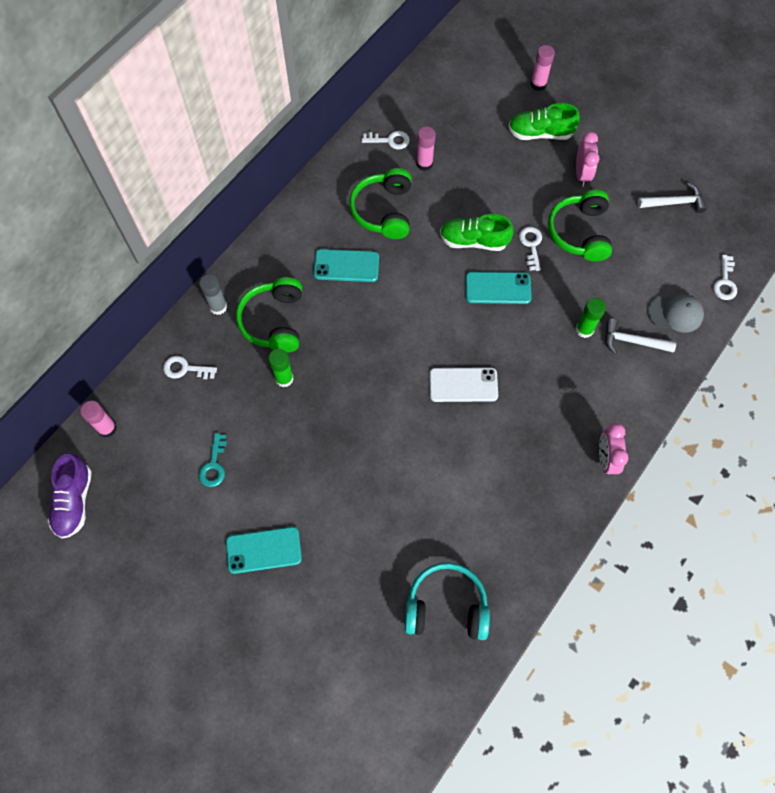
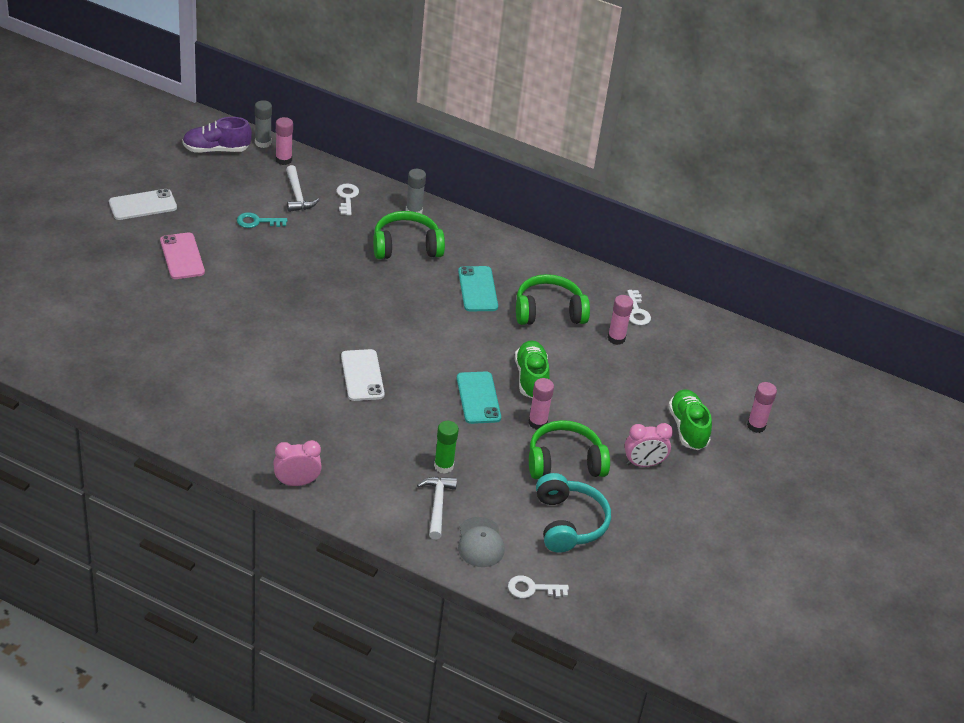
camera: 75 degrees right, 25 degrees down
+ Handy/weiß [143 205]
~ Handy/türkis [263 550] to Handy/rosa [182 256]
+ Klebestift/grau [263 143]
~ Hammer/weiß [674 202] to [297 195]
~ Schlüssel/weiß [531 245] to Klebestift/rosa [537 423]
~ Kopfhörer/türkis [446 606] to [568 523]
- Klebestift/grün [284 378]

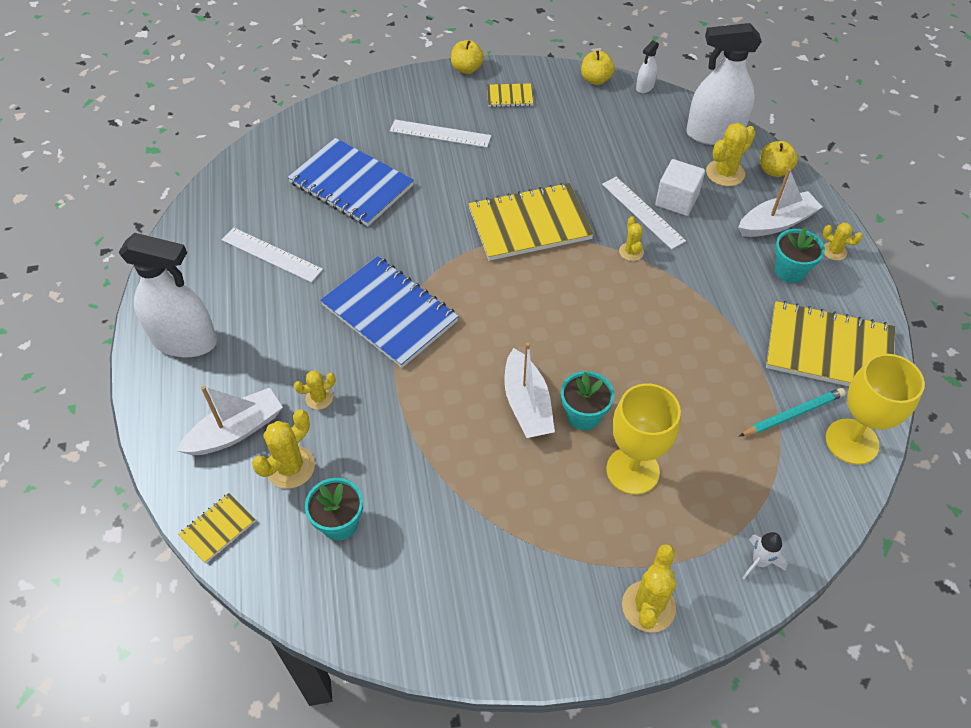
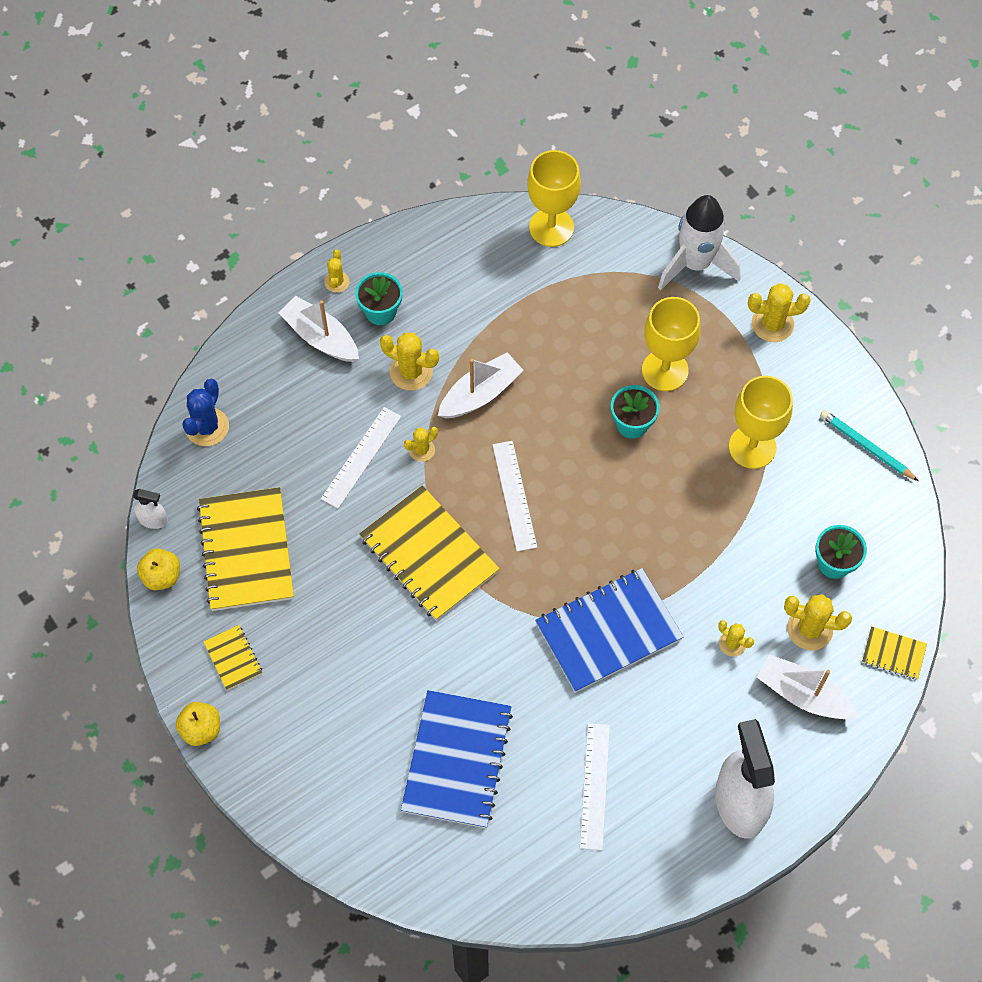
camera: 115 degrees left, 10 degrees up
~ Sprühflasche/weiß [714 134] to Kaktus/blau [207 427]
~ Notizbuch/gelb [829 350] to [246 550]
~ Kaktus/gelb [725 173] to [411 372]
~ Boot/weiß [527 404] to [480 394]
~ Lineal/weiß [440 134] to [514 495]
~ Notizbuch/blau [389 313] = [608 631] 45 degrees clockwise
~ Rakete/weiß [759 562] = [695 264] x2.25
+ Kelch/gelb [752 447]
~ Bleistift/türkis [793 414] to [866 446]
- Kubus/weiß [676 200]
- Apfel/gelb [774 170]

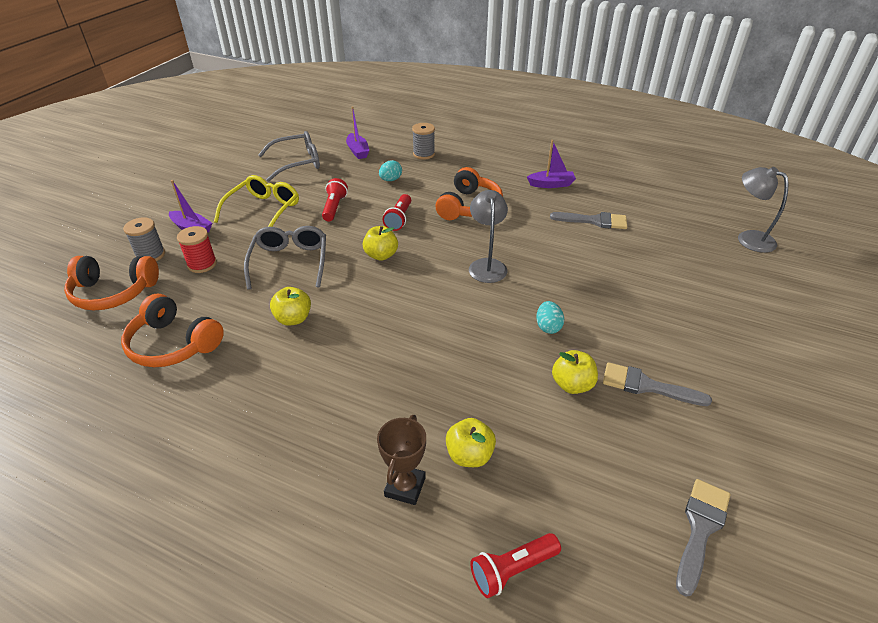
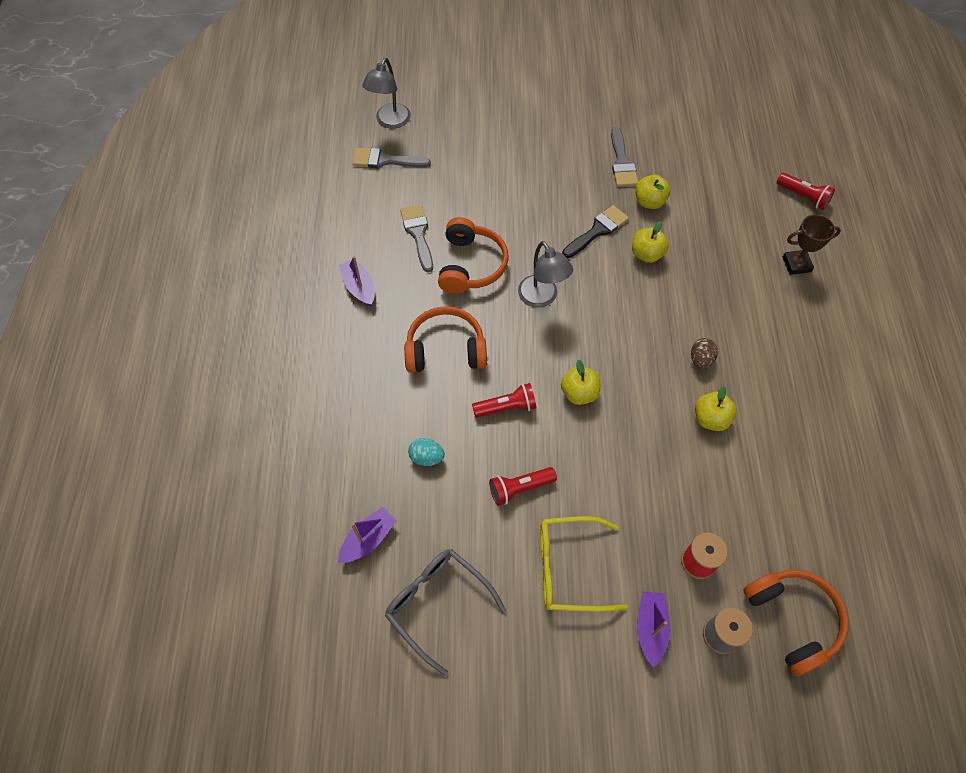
camera: 115 degrees left, 20 degrees up
~ Pinsel/grau [700 528] to [385 160]
~ Kopfhörer/orange [173 344] to [471 265]
~ Lampe/grau [486 265] = [542 298] 90 degrees counterclockwise
~ Ei/türkis [548 327] to Pinsel/schwarz [597 231]
~ Apfel/gelb [469 455] to [646 254]
+ Ei/braun [700 360]
- Brille/grau [290 262]
- Garnrolle/grau [424 154]

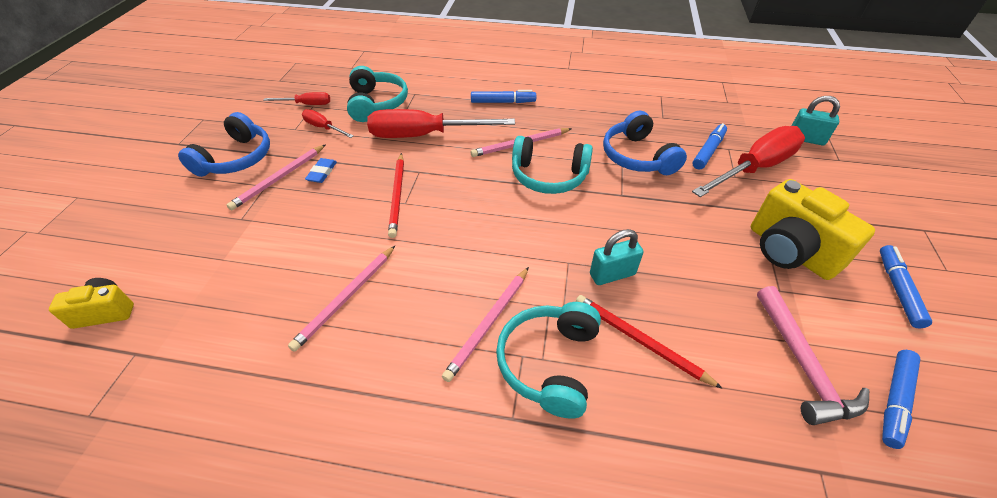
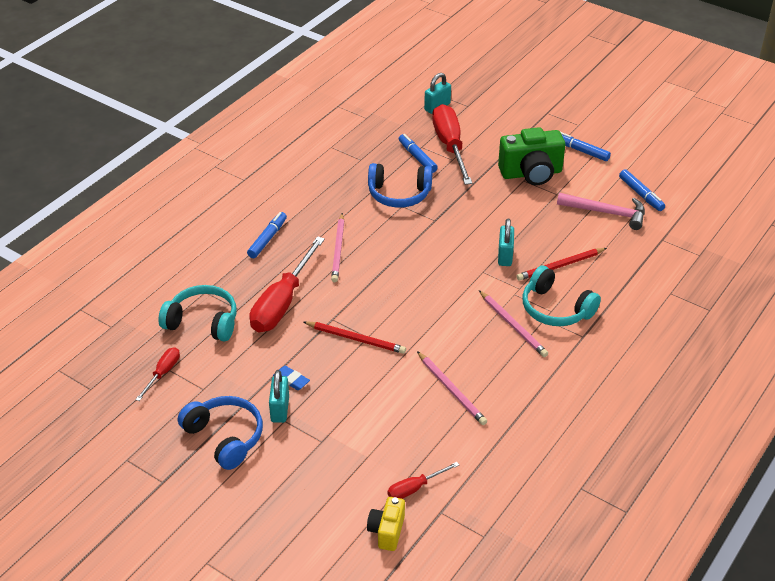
camera: 65 degrees left, 5 degrees down
~ Bleistift/rosa [280 178] to Vorhängeschloss/türkis [280 409]
~ Schraubenzieher/rot [323 128] to [415 488]
~ Kamera/gelb [789 251] to Kamera/grün [531 173]
- Kopfhörer/türkis [548 176]

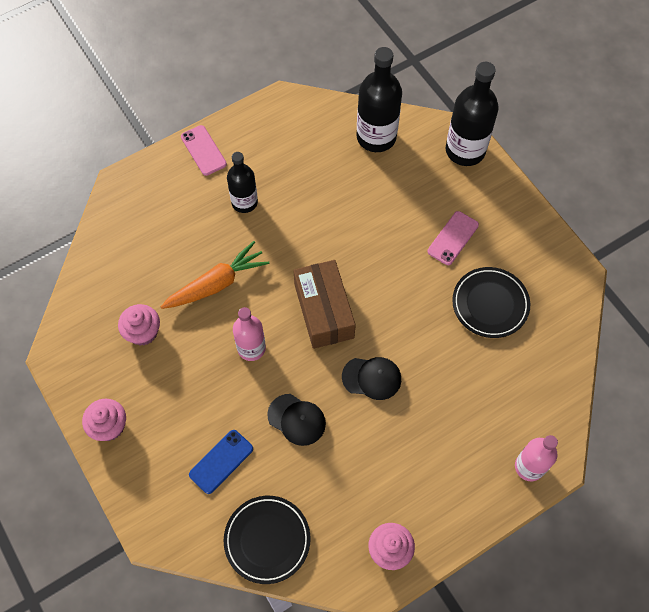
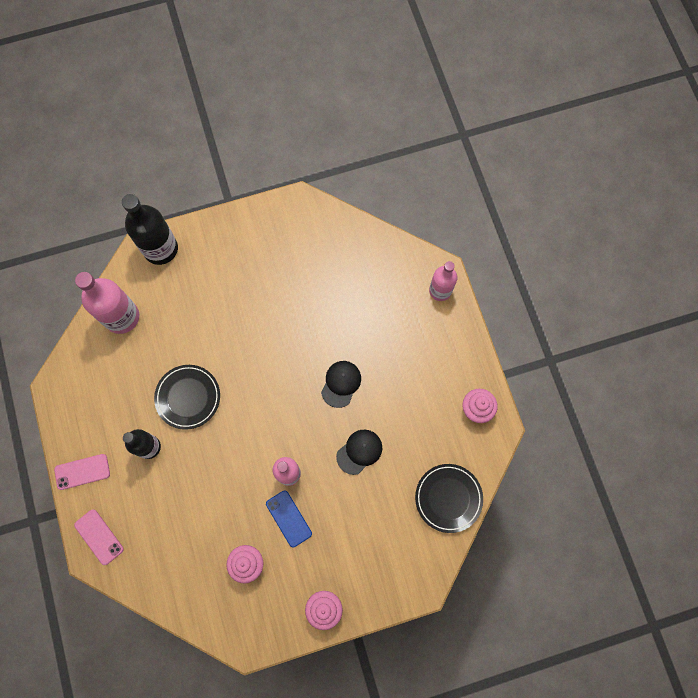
camera: 75 degrees left, 10 degrees up
~ Handy/rosa [453 238] to [99 537]
~ Flasche/schwarz [376 137] to Flasche/rosa [122 317]
~ Teller/schwarz [490 304] to [188 397]
~ Handy/blau [221 461] to [289 518]
- Karotte/orange [217 284]
- Schachtel/braun [324 311]

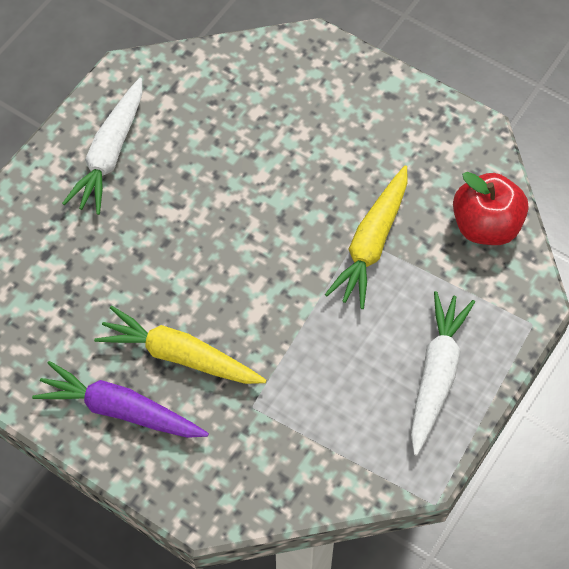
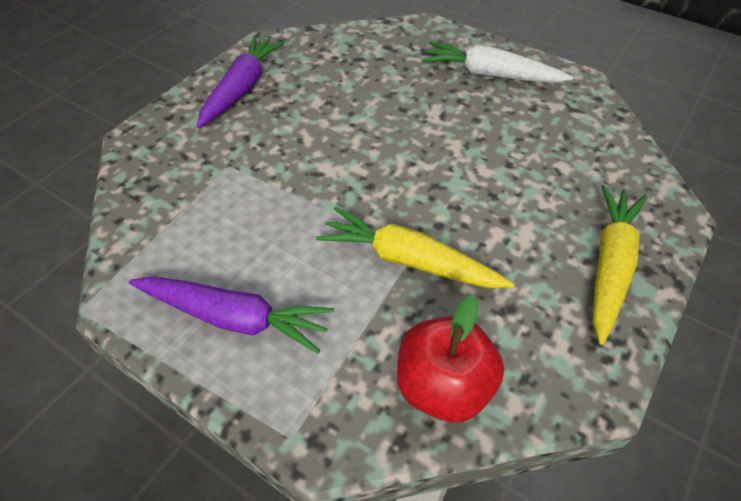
camera: 90 degrees right, 10 degrees down
~ Karotte/weiß [436 375] to Karotte/lila [234 318]
~ Karotte/gelb [180 356] to [609 266]

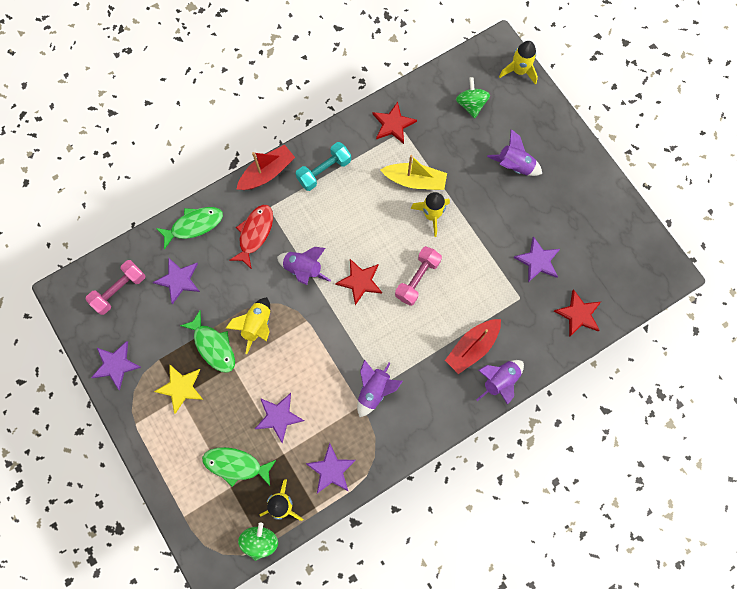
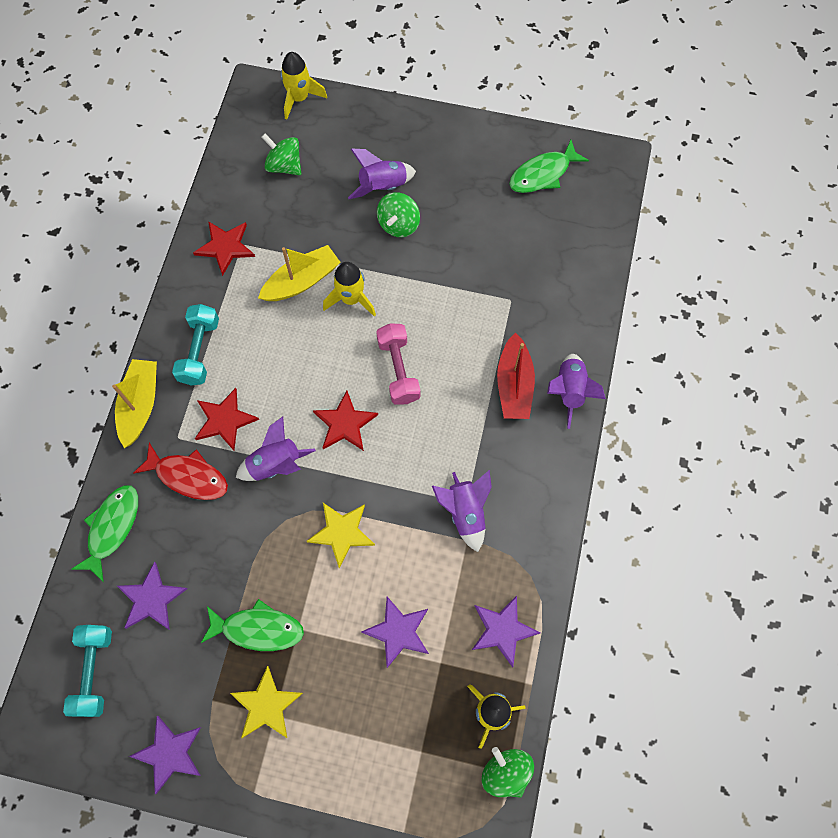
camera: 45 degrees left, 5 degrees down
~ Hantel/rosa [120 290] to Hantel/türkis [94 672]
~ Boot/rot [267 173] to Boot/gelb [140 405]
~ Fisch/rot [255 234] = [188 476] 135 degrees clockwise
~ Stern/rot [578 314] to [224 420]
+ Stern/gelb [342 532]
+ Kreisel/grün [398 224]
~ Fisch/grün [236 465] to [543 174]
- Rakete/gelb [257 325]
- Stern/lila [538 261]

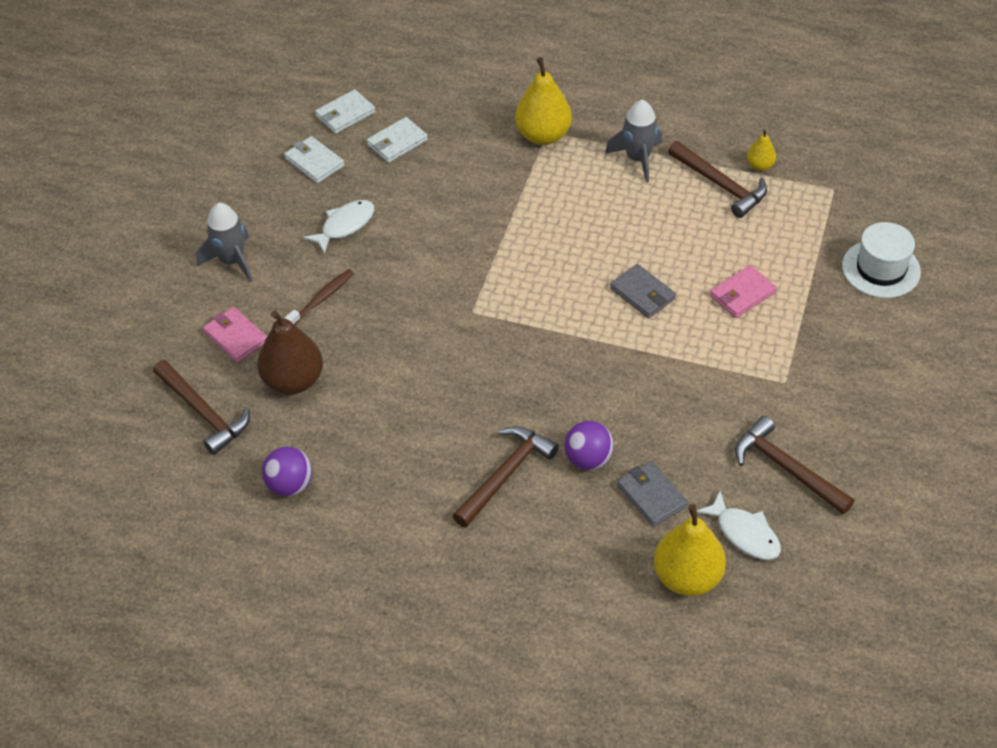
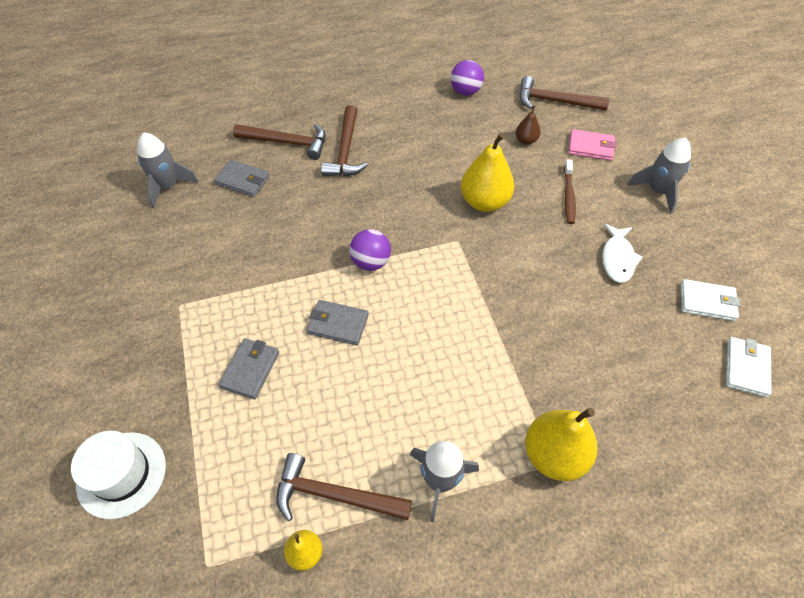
camera: 145 degrees right, 5 degrees up
~ Fisch/weiß [745 533] to Rakete/grau [168 186]
~ Geldbörse/rosa [742 294] to Geldbörse/grau [250 369]
~ Hammer/braun [786 468] to [288 143]
~ Ball/lila [588 459] to [371 262]
~ Birne/gelb [687 577] to [484 202]
~ Birne/braun [293 381] = [526 140] x0.51
- Geldbörse/weiß [397 142]

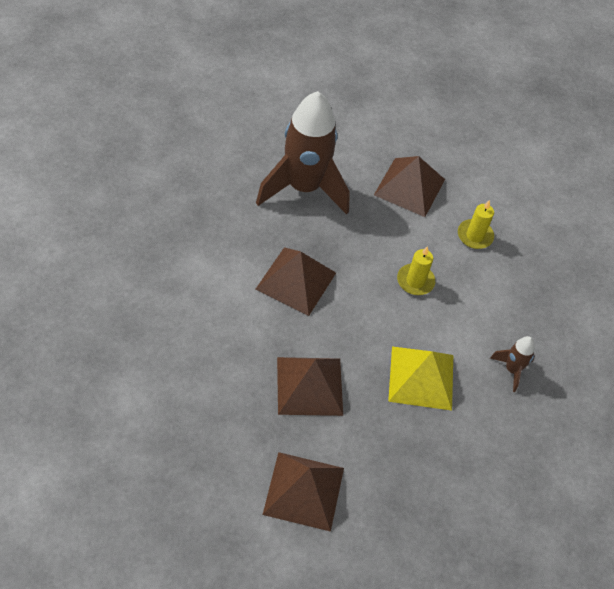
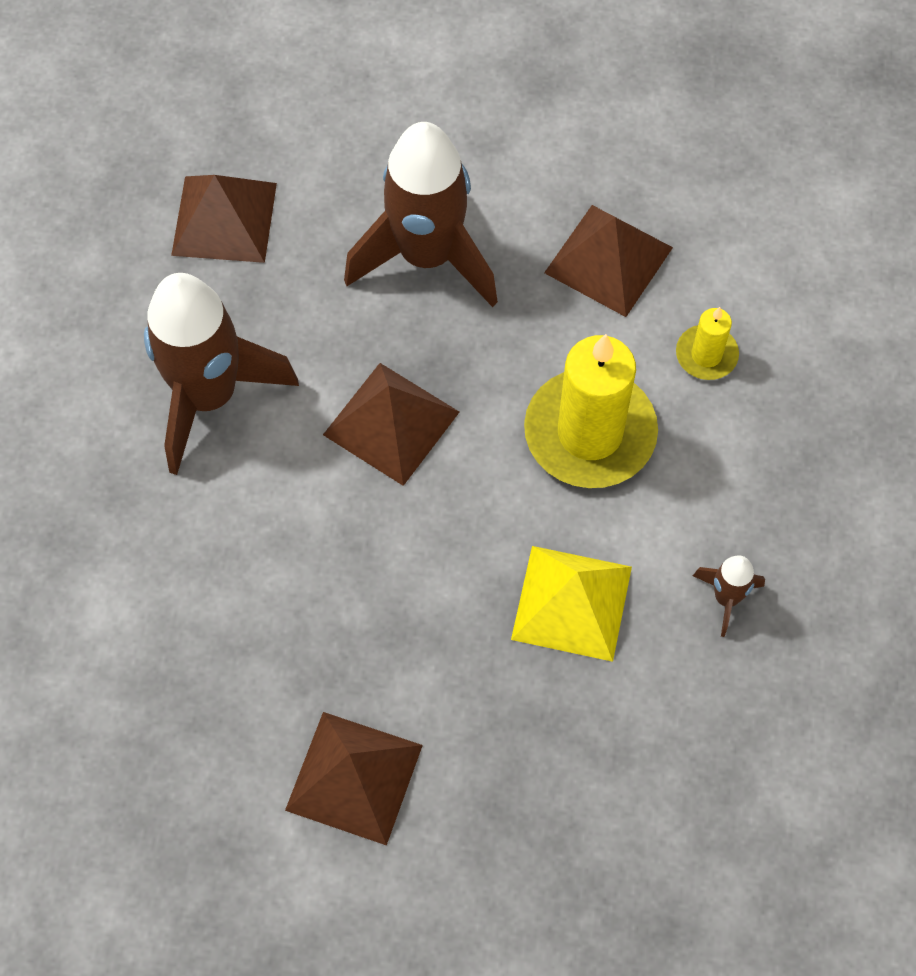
camera: 15 degrees right, 10 degrees up
+ Rakete/braun [209 396]
~ Pyramide/braun [309 386] to [224 219]
~ Kerze/gelb [415 281] = [590 433] x2.07

